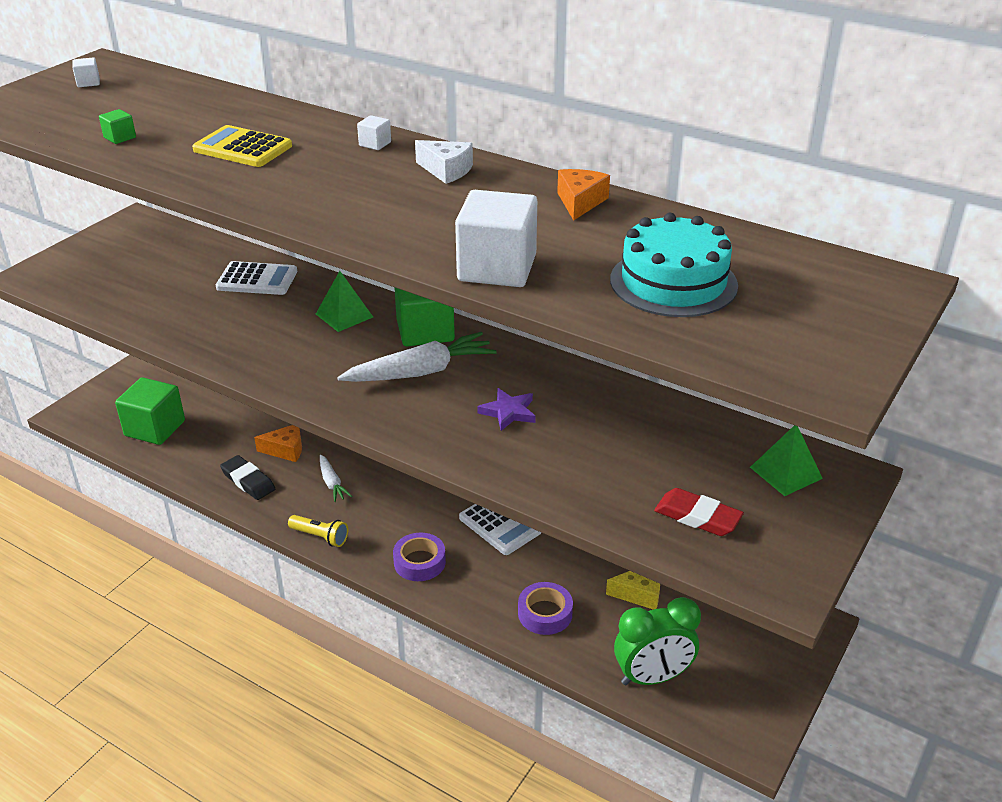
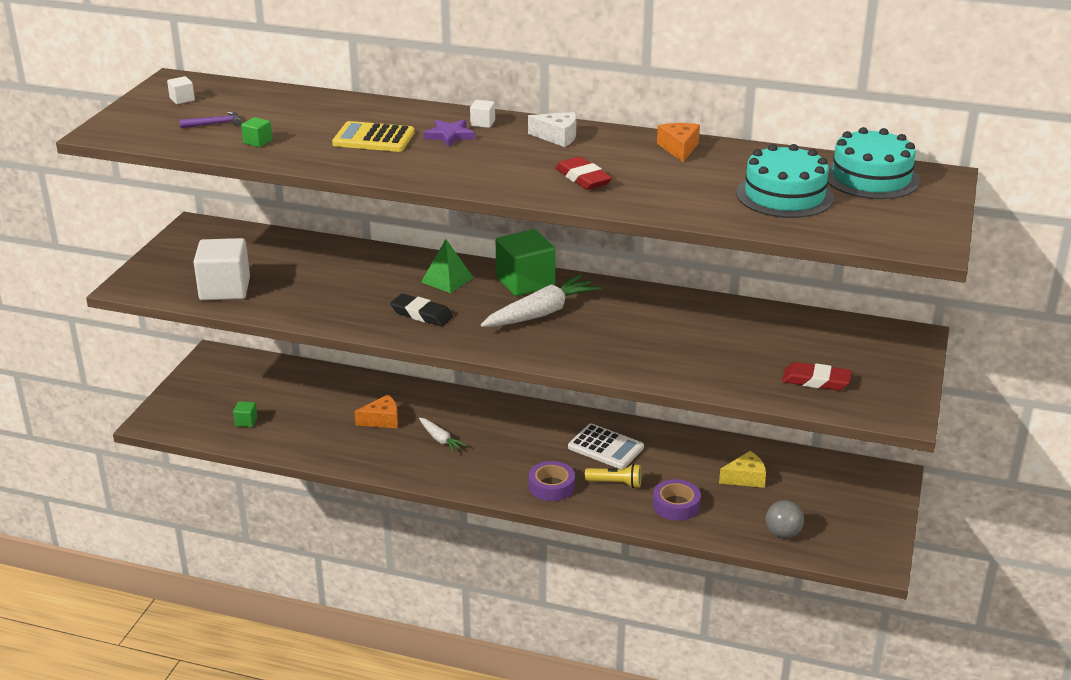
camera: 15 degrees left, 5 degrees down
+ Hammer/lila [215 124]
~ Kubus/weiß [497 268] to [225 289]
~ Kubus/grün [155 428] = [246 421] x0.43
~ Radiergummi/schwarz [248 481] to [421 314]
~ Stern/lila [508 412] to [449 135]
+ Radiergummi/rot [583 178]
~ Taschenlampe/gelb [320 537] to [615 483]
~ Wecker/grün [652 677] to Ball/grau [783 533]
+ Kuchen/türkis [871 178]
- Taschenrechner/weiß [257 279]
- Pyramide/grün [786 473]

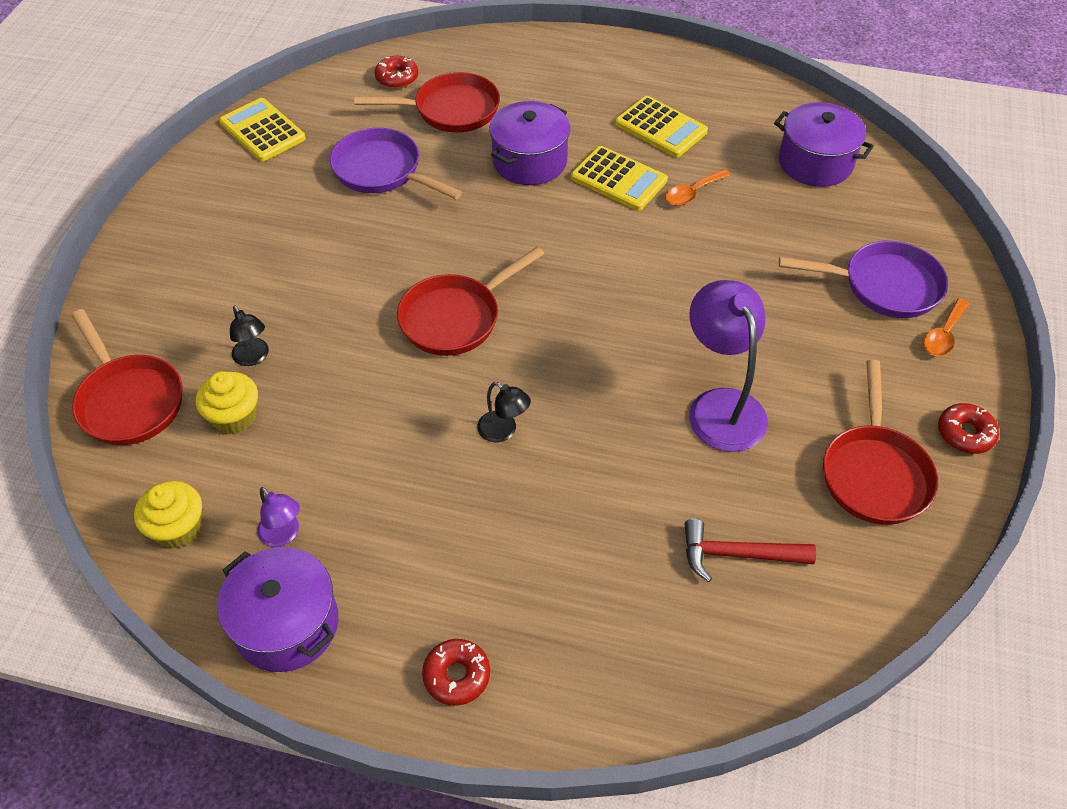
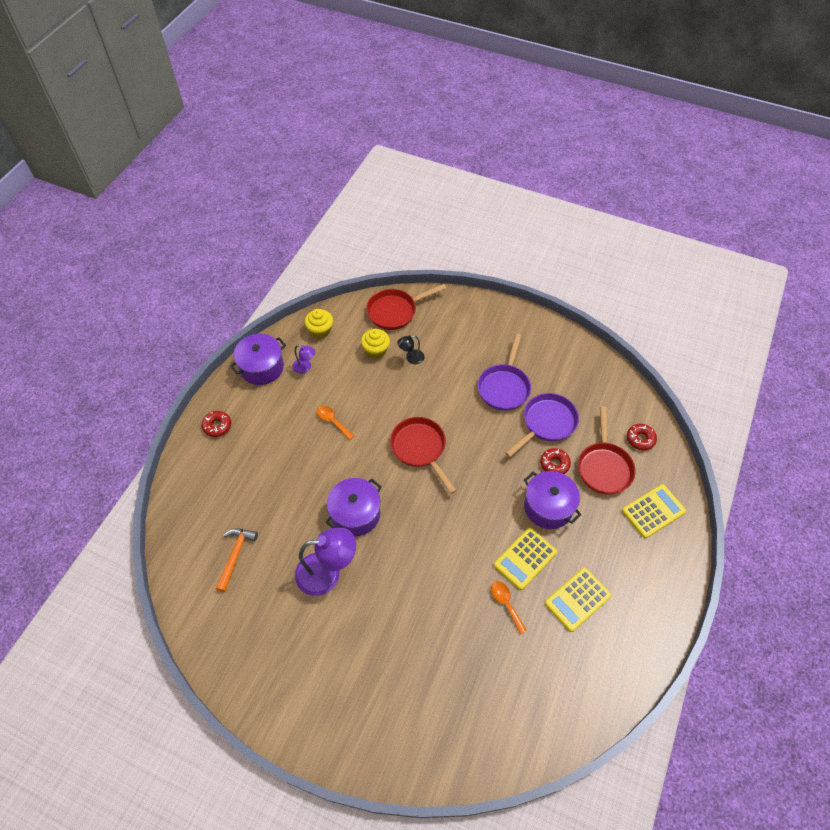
camera: 100 degrees right, 5 degrees up
~ Hammer/rot [737 554] to Hammer/orange [235 555]
~ Lampe/lila [283 535] = [305 367] 120 degrees counterclockwise
~ Löffel/orange [943 335] to [333 421]
~ Kochtopf/lila [815 163] to [355 514]
~ Pfanne/lila [884 286] to [504 387]
~ Donut/rot [965 434] to [554 464]
~ Taschenrechner/gelb [262 131] to [653 511]
- Lampe/schwarz [503 431]
- Pfanne/rot [874 473]

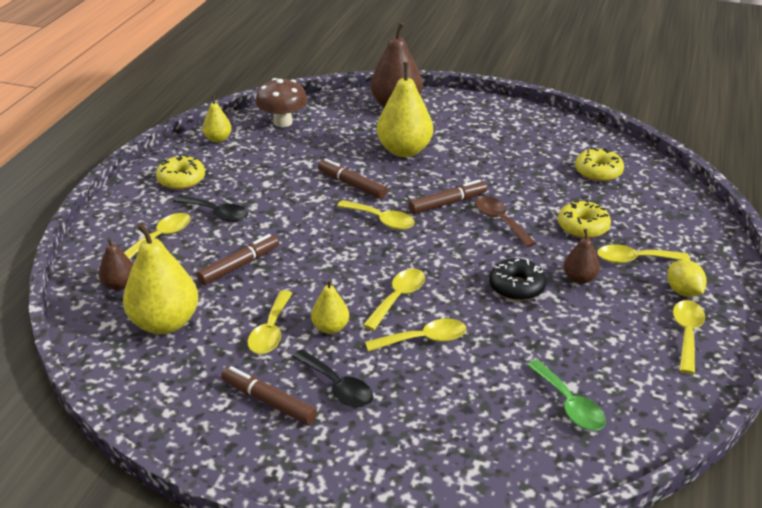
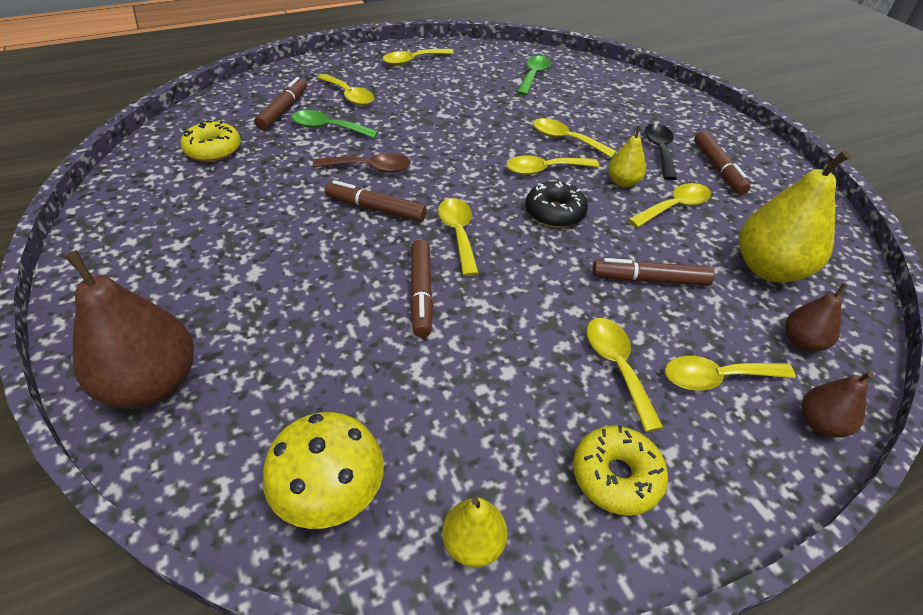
camera: 135 degrees left, 10 degrees up
+ Filzstift/braun [284 110]
~ Pilz/braun [283 122] to Pilz/gelb [331 495]
~ Donut/gelb [583 227] to Löffel/grün [328 128]
~ Löffel/braun [500 221] = [370 168] 105 degrees counterclockwise
~ Donut/schwarz [516 287] to [554 213]
~ Löffel/schwarz [217 213] to Löffel/gelb [617 366]
~ Birne/braun [579 278] to [820 423]
- Birne/gelb [404 150]
- Zitrone/gelb [683 291]

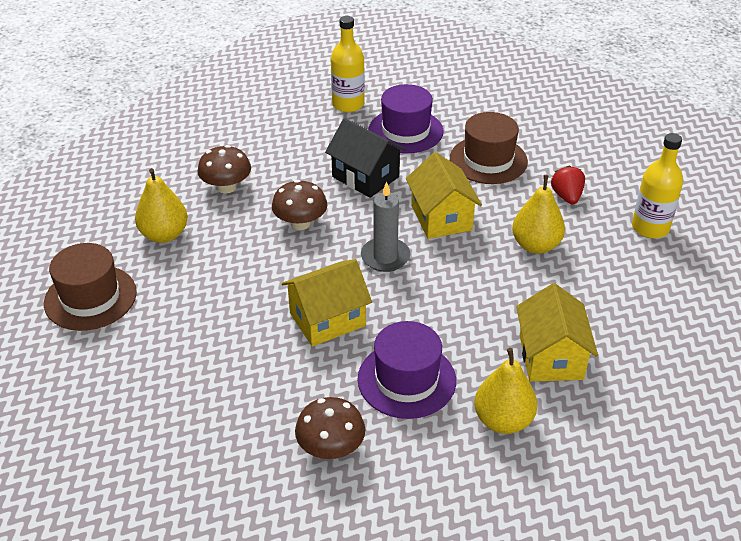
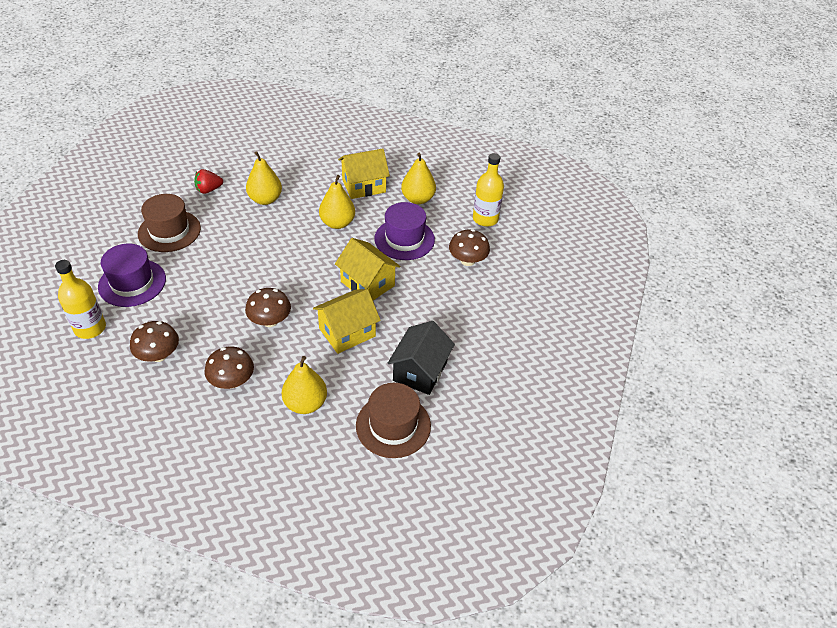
camera: 110 degrees left, 5 degrees up
+ Pilz/braun [158 355]
~ Haus/gelb [441 218] to [347 332]
+ Birne/gelb [337 223]
~ Haus/schwarz [365 177] to [420 371]
~ Flasche/gelb [650 228] to [485 219]
- Kerze/grau [385 257]

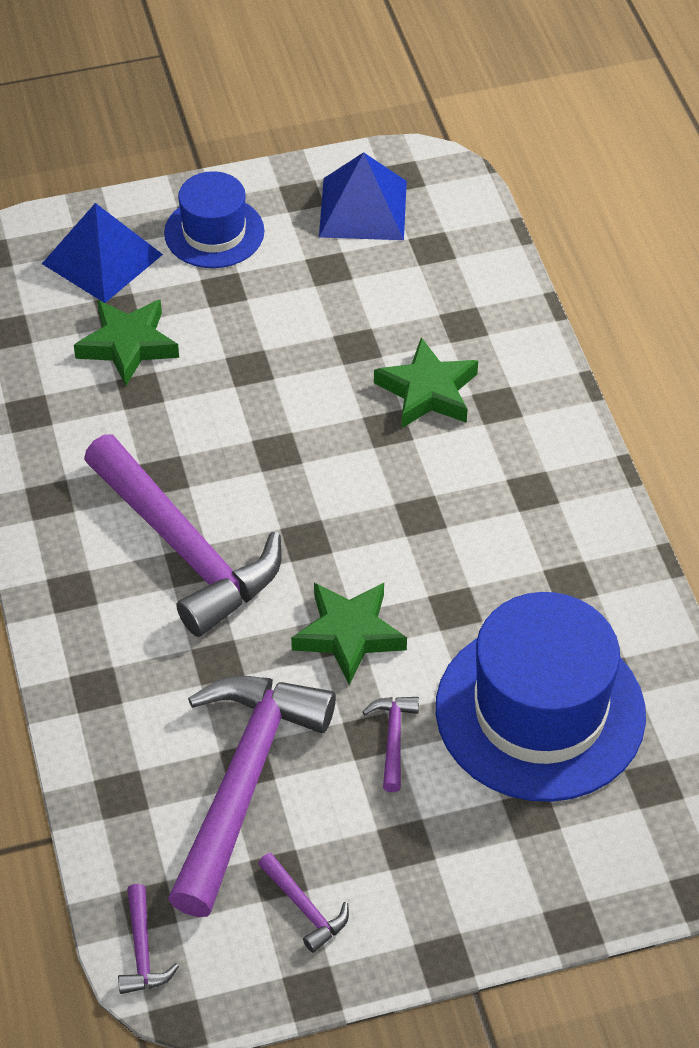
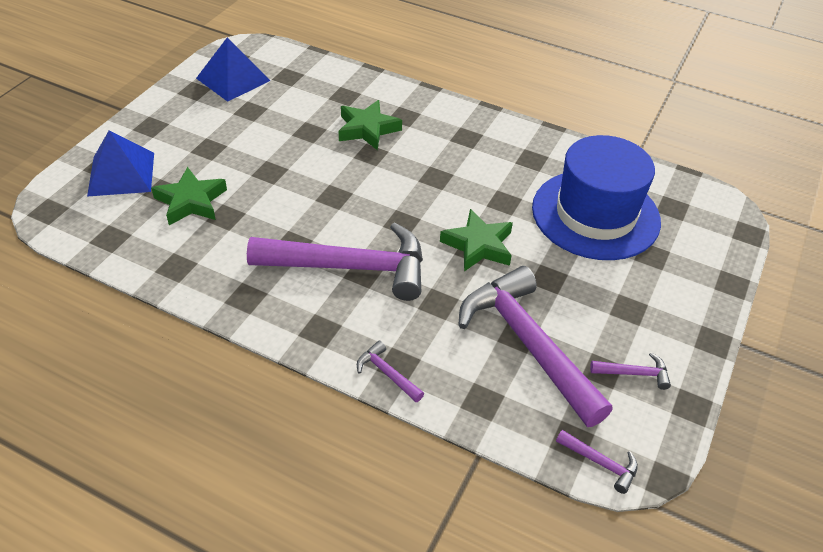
camera: 50 degrees left, 5 degrees down
~ Hammer/lila [393 739] to [387 373]
- Hut/blau [214 232]

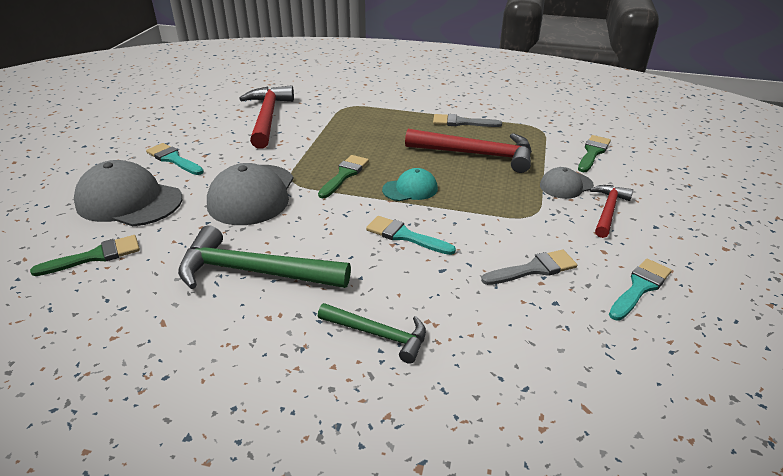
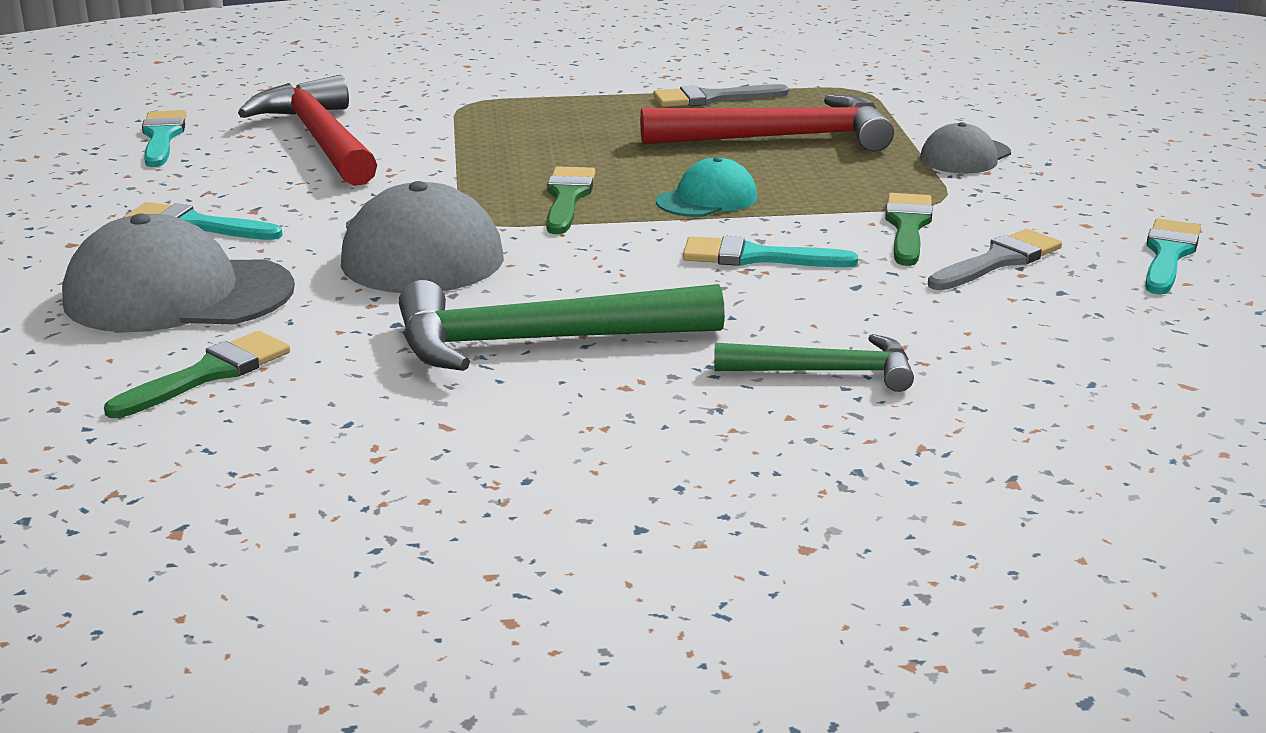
camera: 20 degrees left, 10 degrees down
+ Pinsel/türkis [162 137]
~ Pinsel/grün [592 152] to [907 227]
- Hammer/rot [608 211]

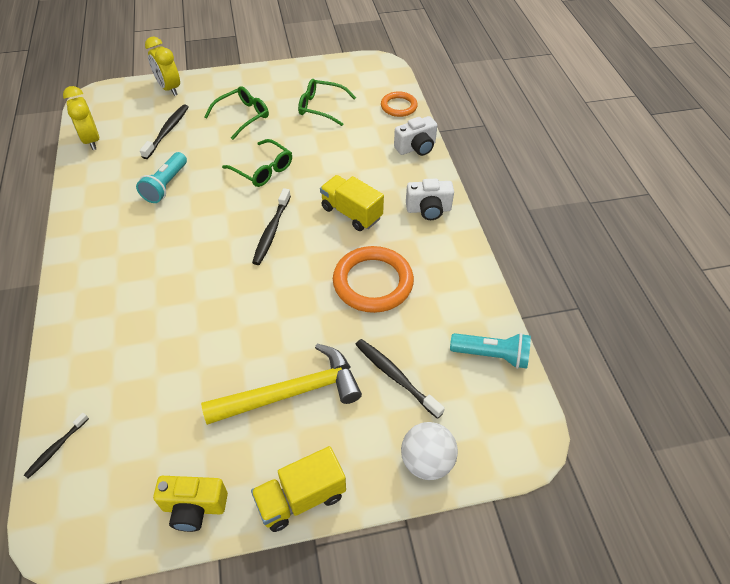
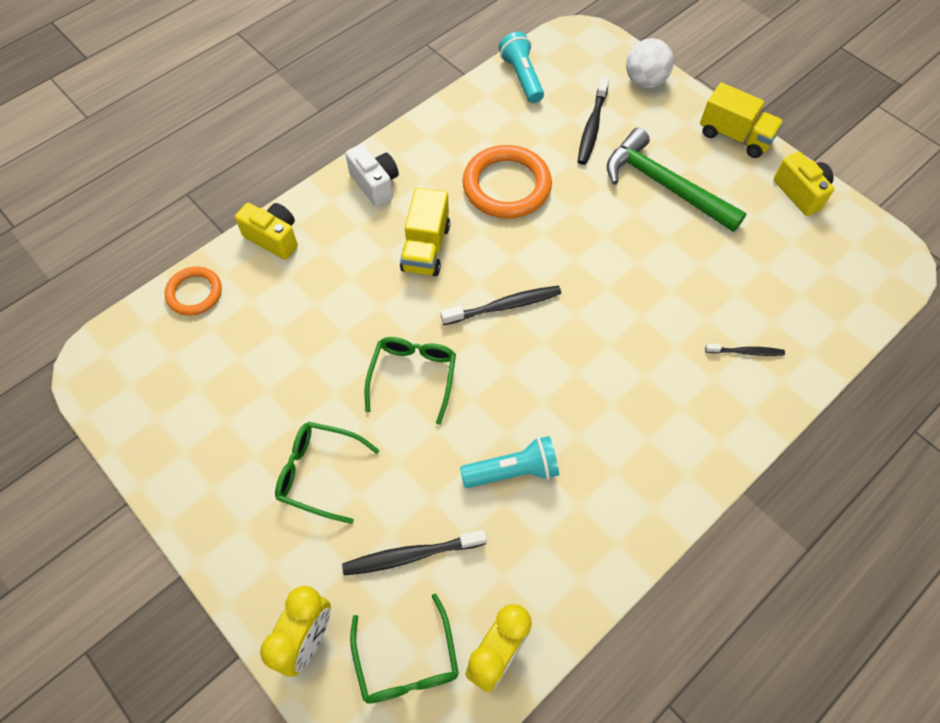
camera: 120 degrees left, 10 degrees up
~ Kamera/weiß [416 148] to Kamera/gelb [274 238]
~ Brille/grün [321 107] to [406 660]
~ Hammer/gelb [292 393] to Hammer/grün [664 185]
~ Zahnbürste/schwarz [56 448] to [746 352]

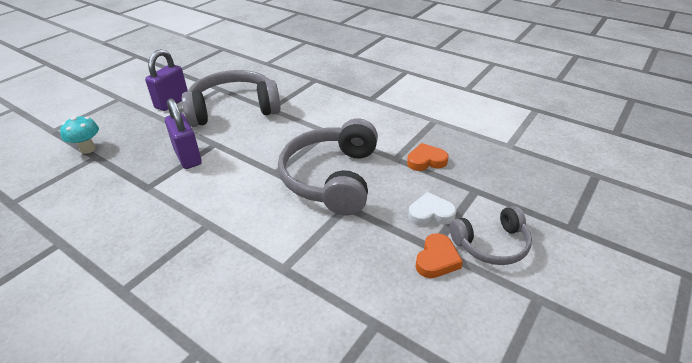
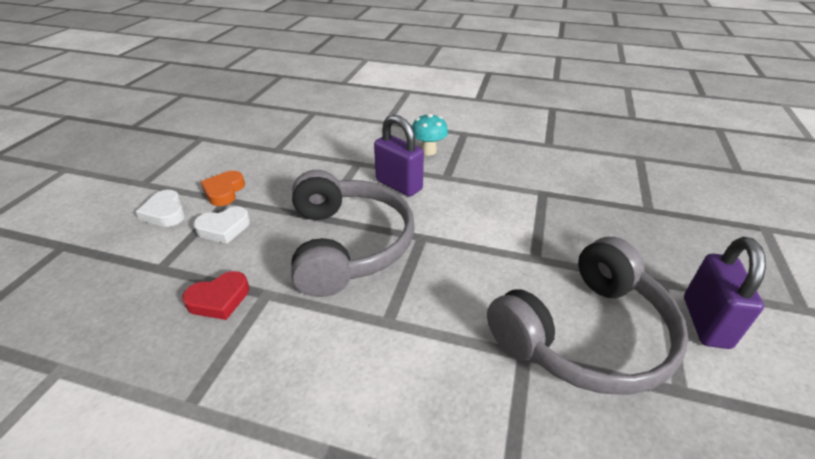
camera: 160 degrees right, 0 degrees up
~ Kopfhörer/grau [491 244] to Herz/weiß [165 213]
~ Herz/orange [426 161] to Herz/rot [219 299]
~ Vorhängeschloss/lila [188 157] to [399 185]
~ Pilz/türkis [88 149] to [428 151]

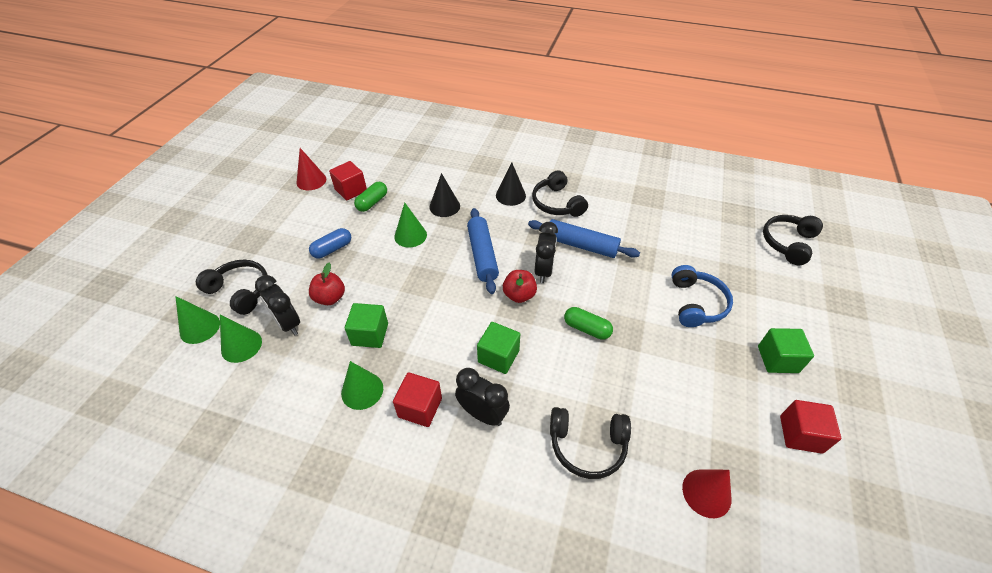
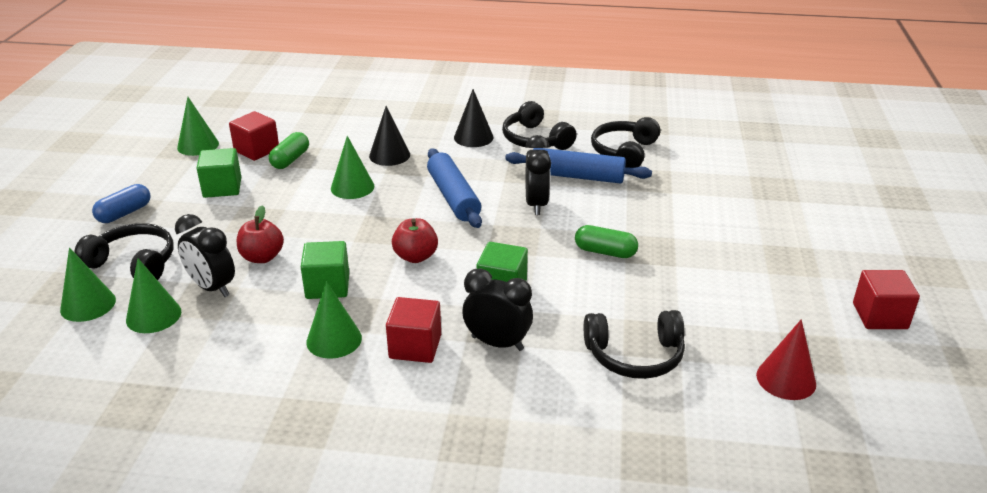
camera: 10 degrees left, 15 degrees down
~ Kapsel/blau [332 249] to [124 213]
~ Kegel/rot [311 181] to Kegel/grün [198 145]
~ Kubus/grün [777 359] to [222 188]
~ Apfel/rot [519 295] to [415 256]
~ Kopfhörer/schwarz [788 243] to [624 152]
- Kopfhörer/blau [696 303]

